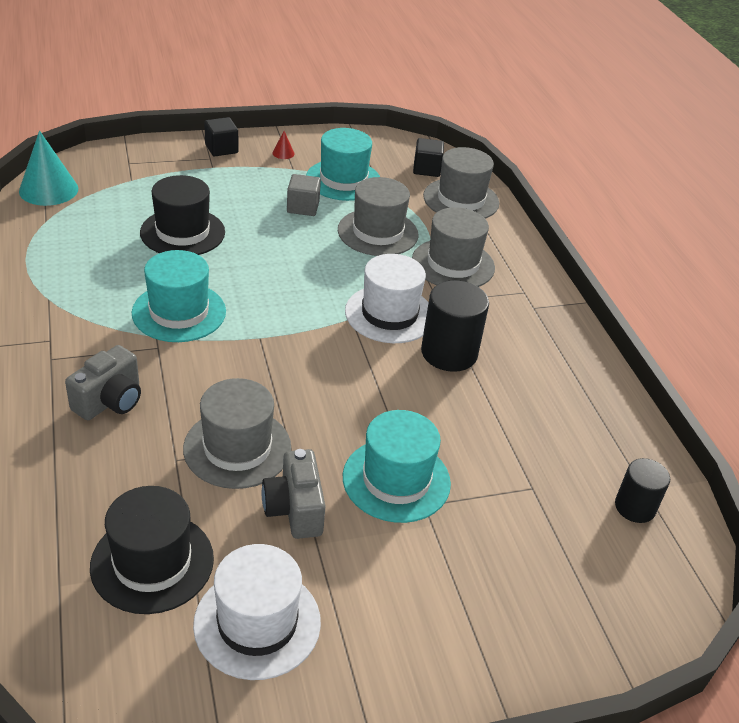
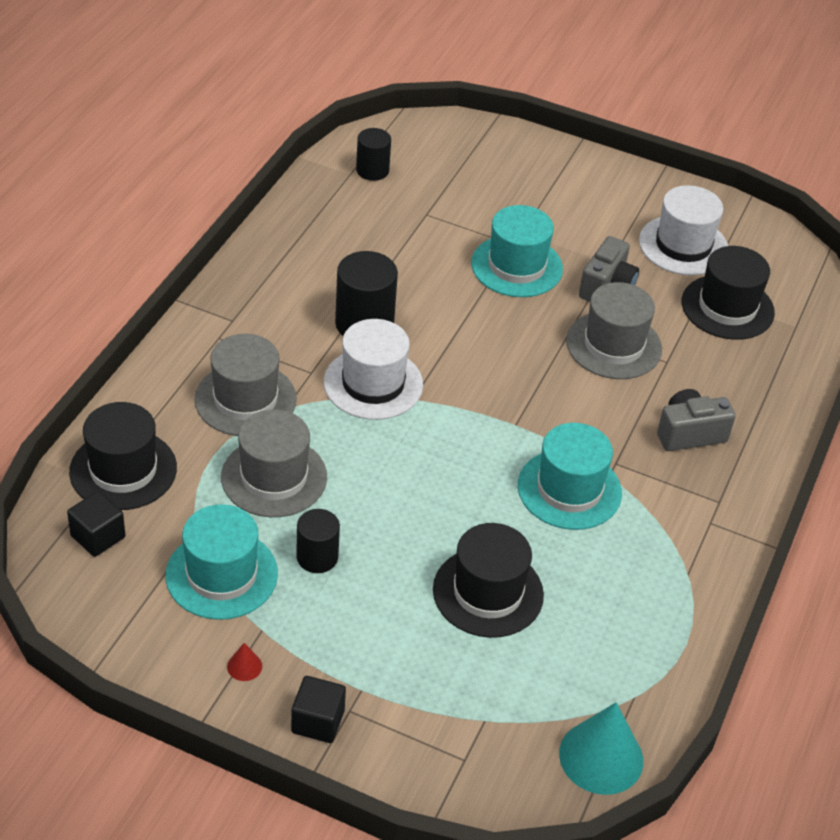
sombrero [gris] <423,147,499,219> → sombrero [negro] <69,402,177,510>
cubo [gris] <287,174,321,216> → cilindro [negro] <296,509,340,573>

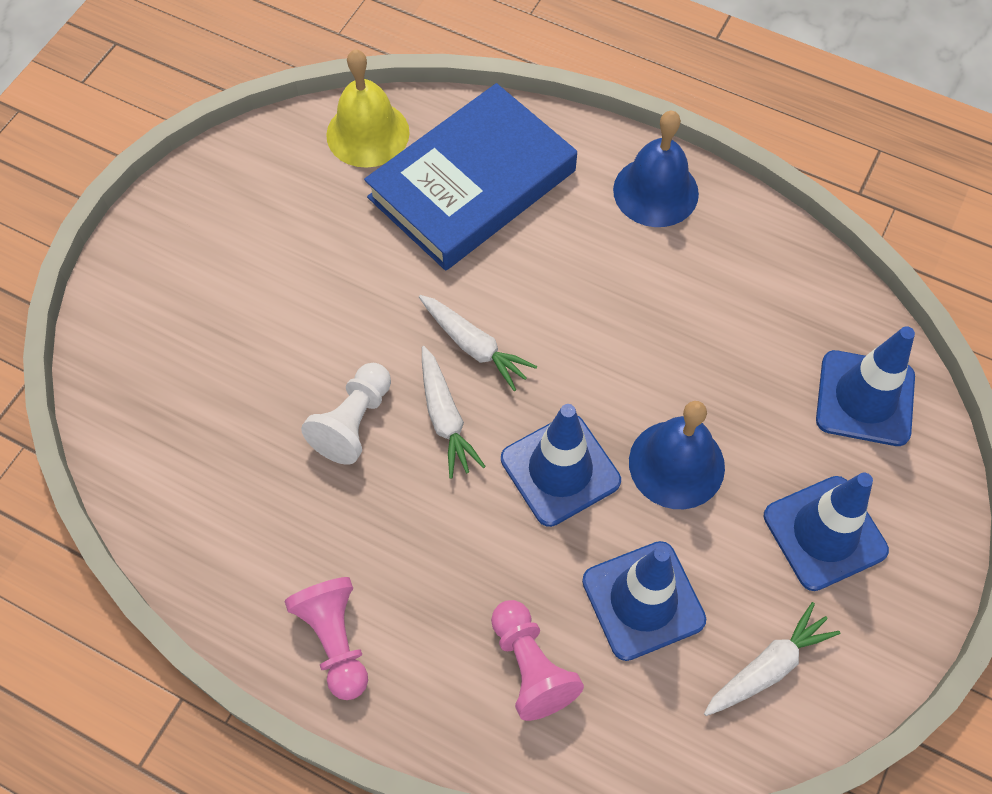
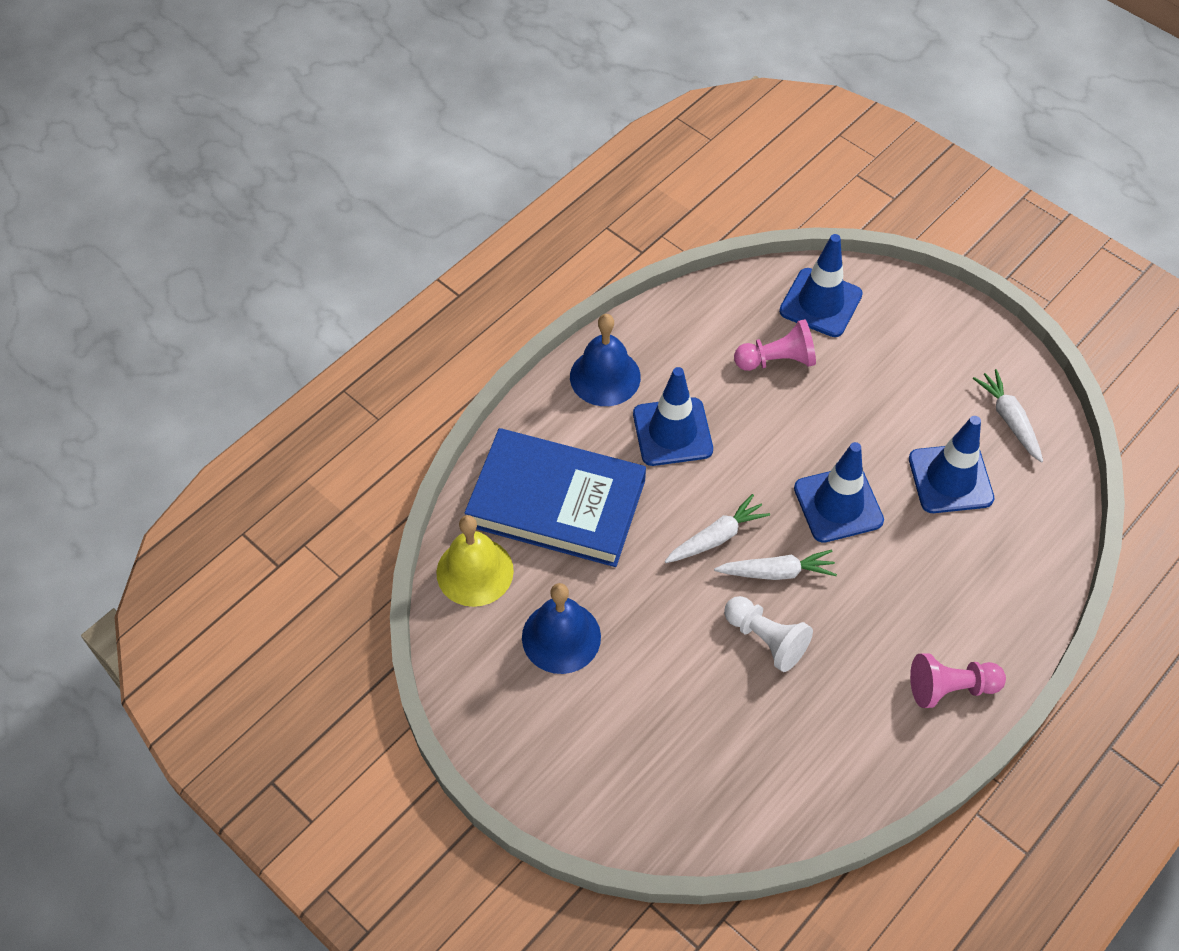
libro [azul] <364,83,577,271> → libro [azul] <464,428,646,567>, 45 degrees counterclockwise
campana [azul] <629,401,725,509> → campana [azul] <522,583,601,674>, moved
cono de tráfico [azul] <764,473,889,591> → cono de tráfico [azul] <633,367,713,466>, moved
peón [rosa] <491,600,584,721> → peón [rosa] <734,319,816,371>, moved

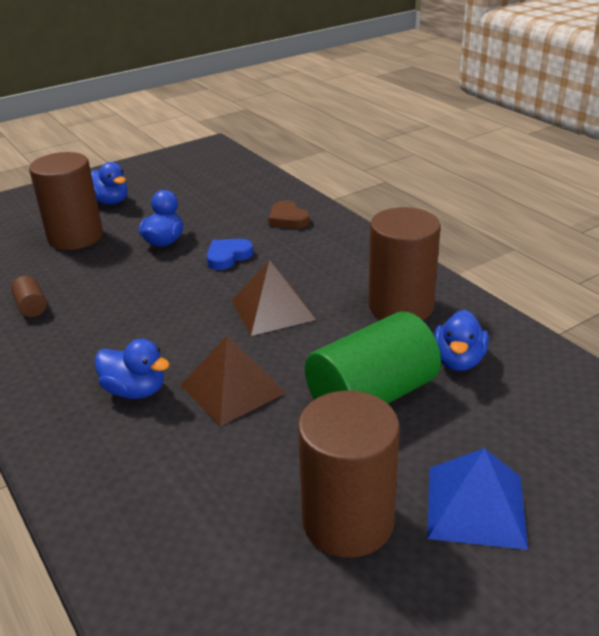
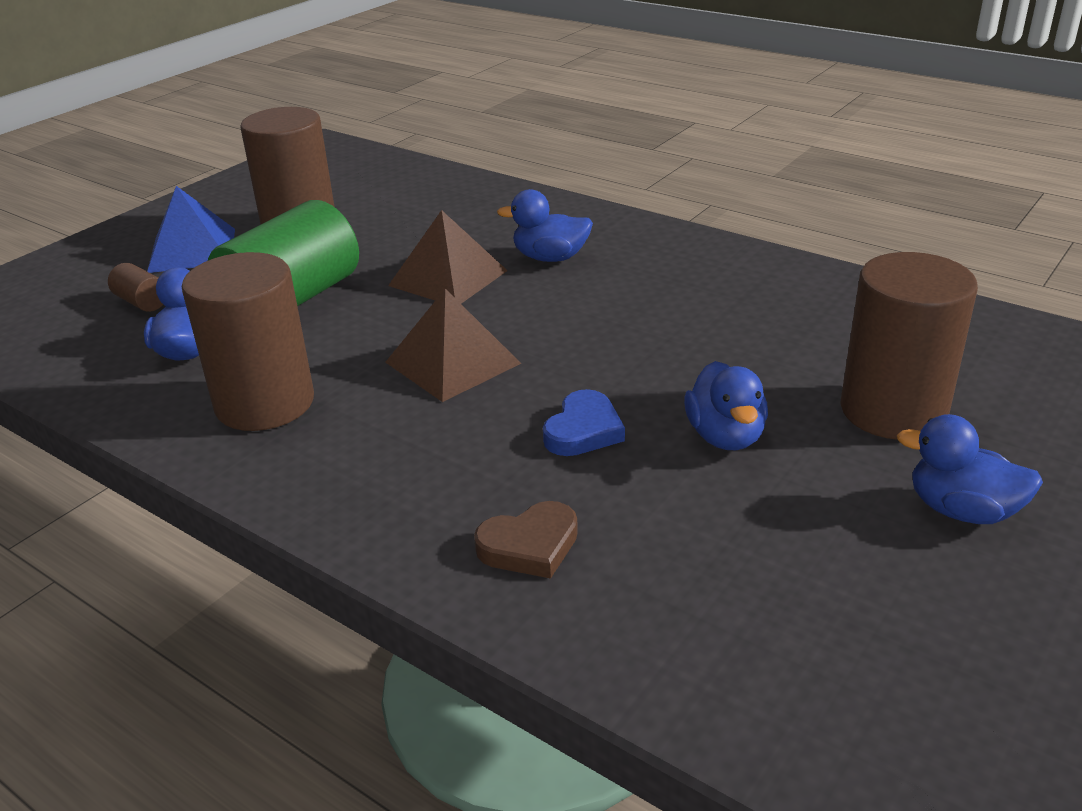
cilindro [marrón] <11,276,47,317> → cilindro [marrón] <108,263,163,312>, moved
corazón [marrón] <268,201,310,229> → corazón [marrón] <474,501,578,579>, 120 degrees clockwise

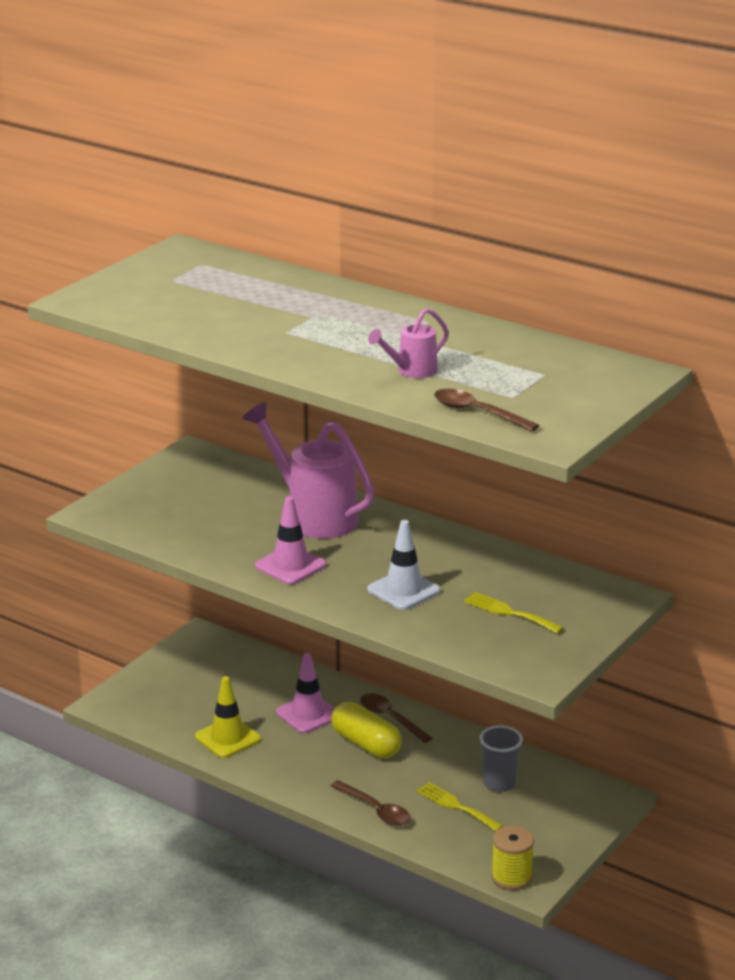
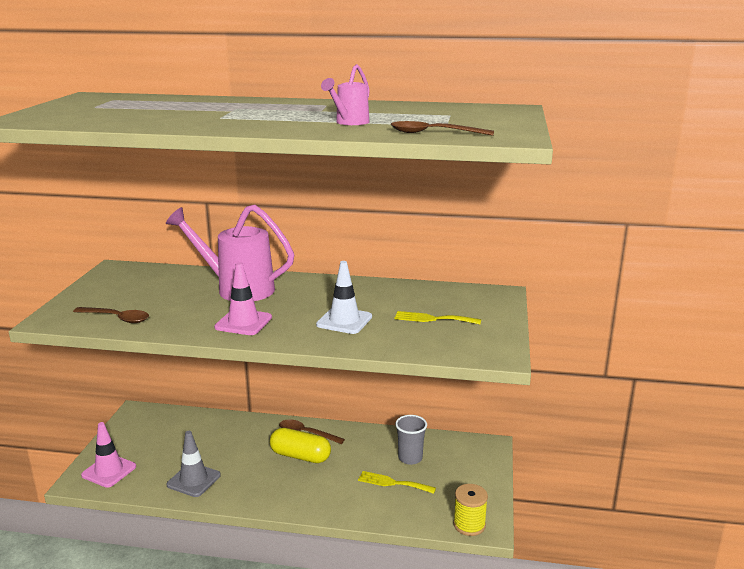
cuchara [marrón] <331,780,411,826> → cuchara [marrón] <73,307,149,323>, moved
cono de tráfico [rosa] <276,653,335,733> → cono de tráfico [rosa] <81,422,136,488>, moved
cono de tráfico [amarillo] <195,676,261,758> → cono de tráfico [gris] <166,431,221,497>

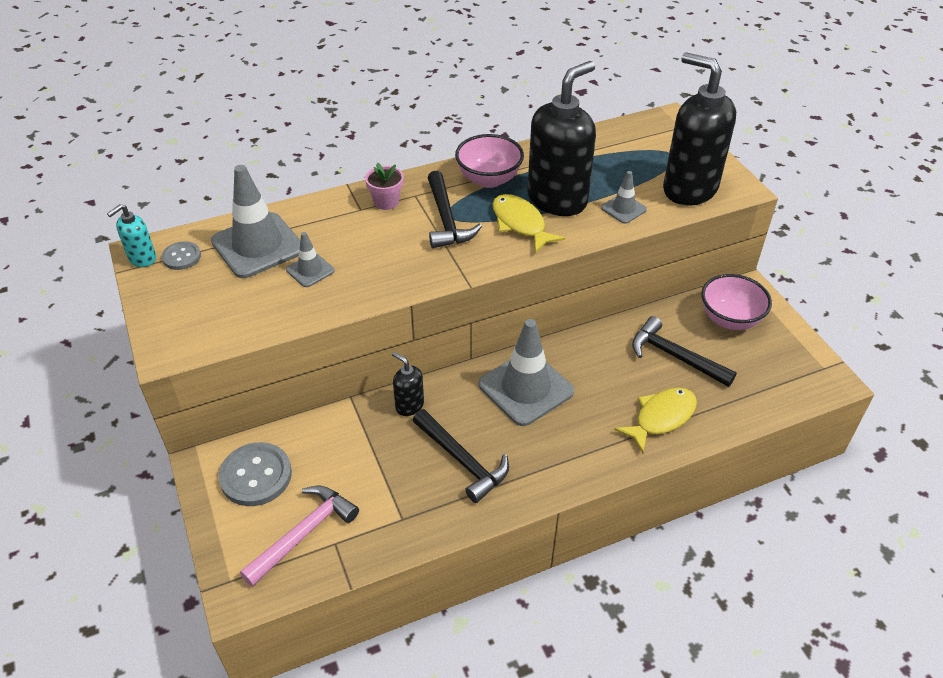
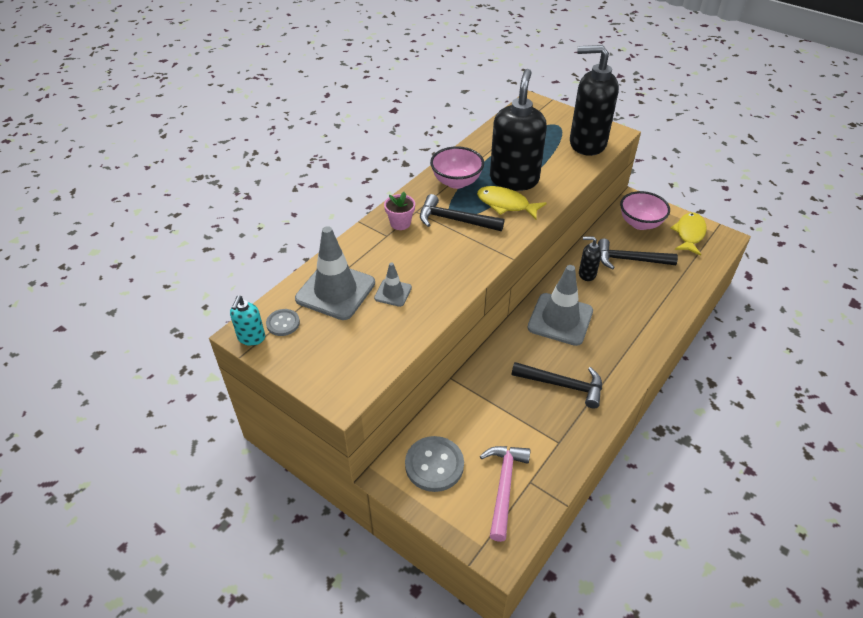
martillo [negro] <428,171,482,248> → martillo [negro] <420,194,504,231>, 150 degrees clockwise
dispensador de jabón [negro] <392,352,424,416> → dispensador de jabón [negro] <579,237,602,281>, moved
pez [amarillo] <614,388,697,453> → pez [amarillo] <670,212,707,256>, moved
cono de tráfico [gris] <601,171,647,224> → -

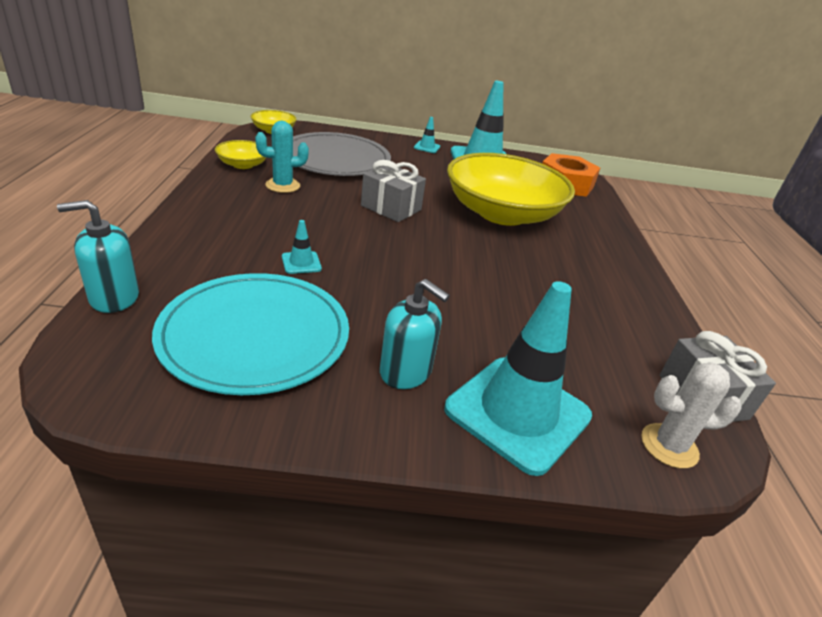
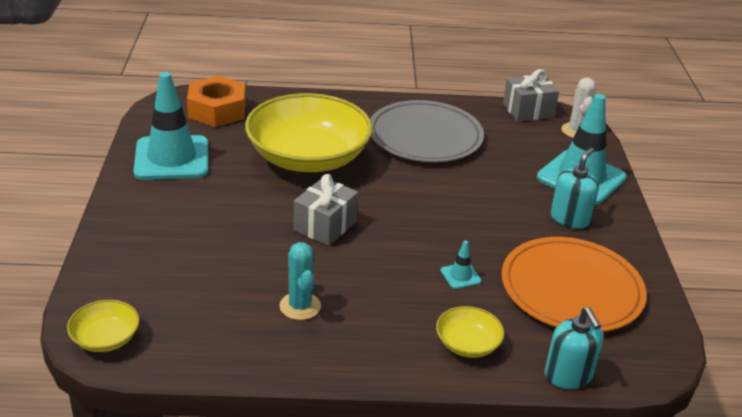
plato [gris] <293,132,391,176> → plato [gris] <370,100,484,162>, moved
cuenco [amarillo] <215,140,266,169> → cuenco [amarillo] <436,306,504,358>, moved
plato [turquesa] <152,273,349,395> → plato [naranja] <502,237,647,332>
cono de tráfico [turquesa] <414,117,440,153> → -

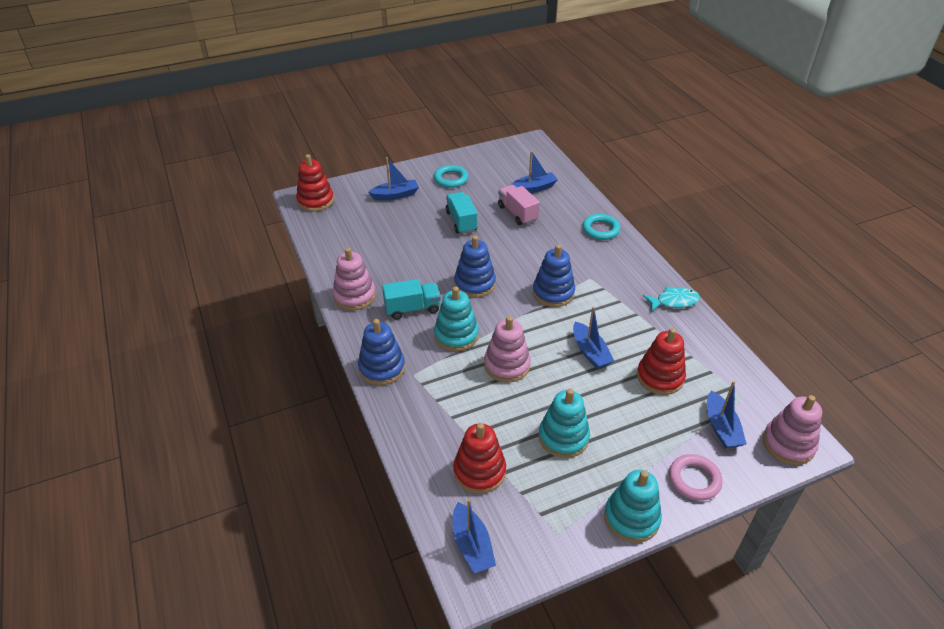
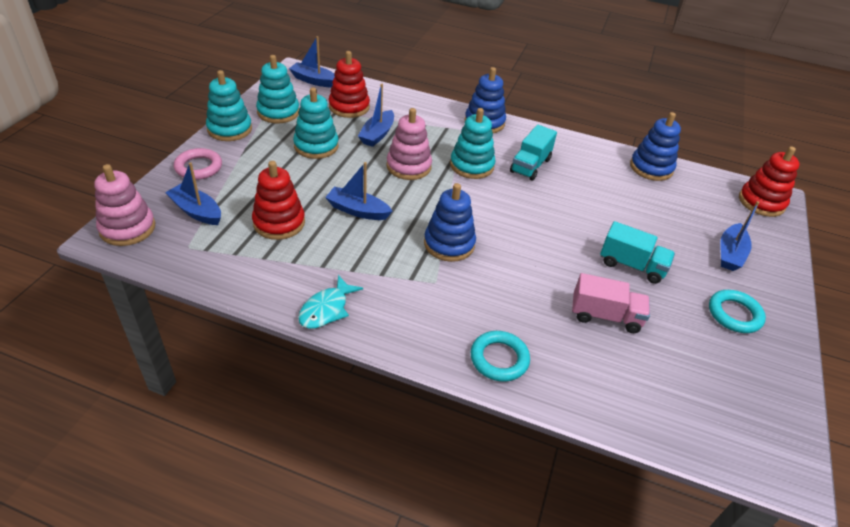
- → juguete apilable [turquesa] <256,55,299,123>
barco [azul] <511,151,558,193> → barco [azul] <358,84,394,147>, moved
juguete apilable [azul] <454,235,496,298> → juguete apilable [azul] <630,112,681,181>, moved
juguete apilable [rosa] <333,248,376,310> → -

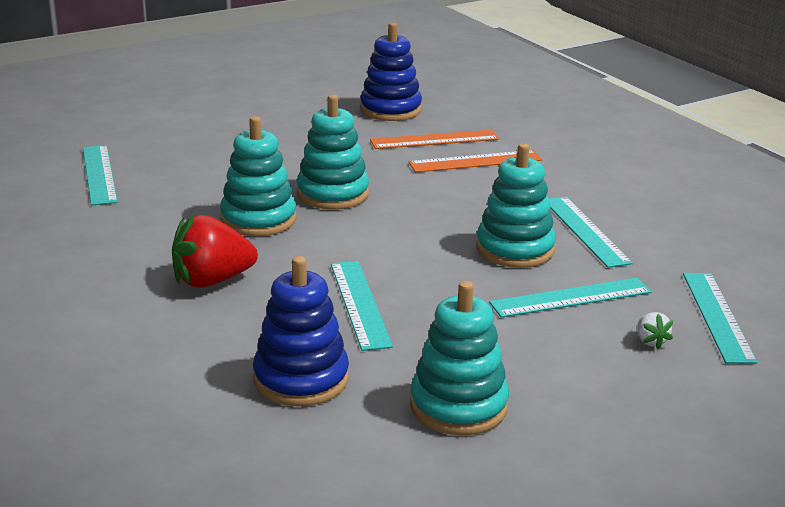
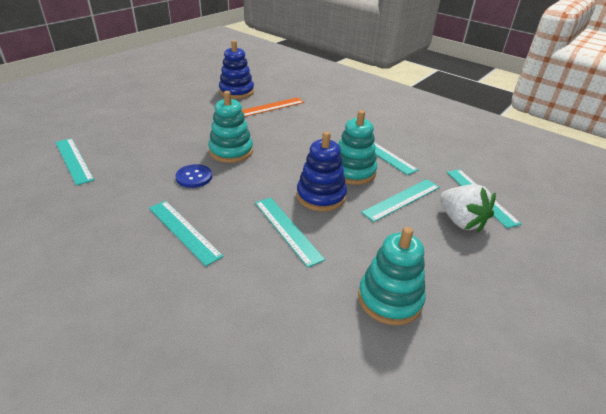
fresa [rojo] <172,214,258,288> → regla [turquesa] <149,201,224,266>
juguete apilable [turquesa] <220,116,297,236> → botón [azul] <176,164,212,188>
juguete apilable [azul] <253,256,349,406> → juguete apilable [azul] <296,131,347,212>, moved
fresa [blanco] <637,312,673,349> → fresa [blanco] <440,184,496,232>, x2.22
regla [naranja] <409,150,542,172> → -

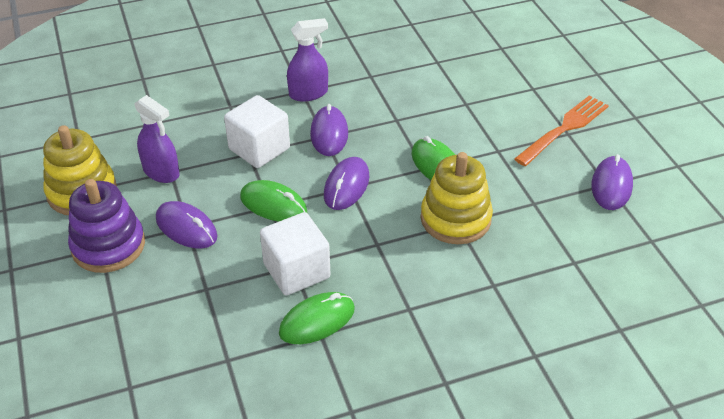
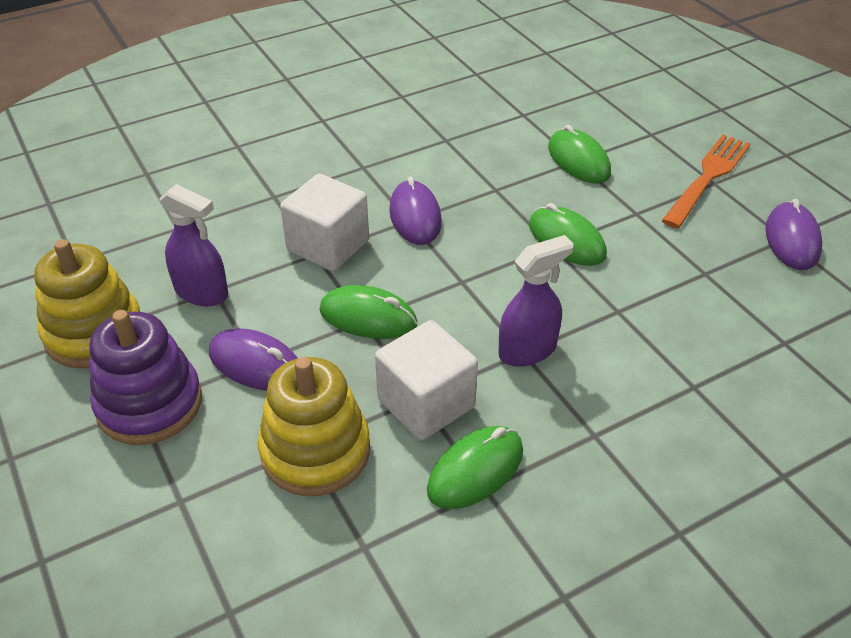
juguete apilable [amarillo] <420,152,493,244> → juguete apilable [amarillo] <258,357,370,496>, moved
pulverizador [morado] <287,18,328,102> → pulverizador [morado] <498,235,574,367>, moved
- → ratón [verde] <548,125,611,184>
ratón [morado] <324,157,369,210> → -

